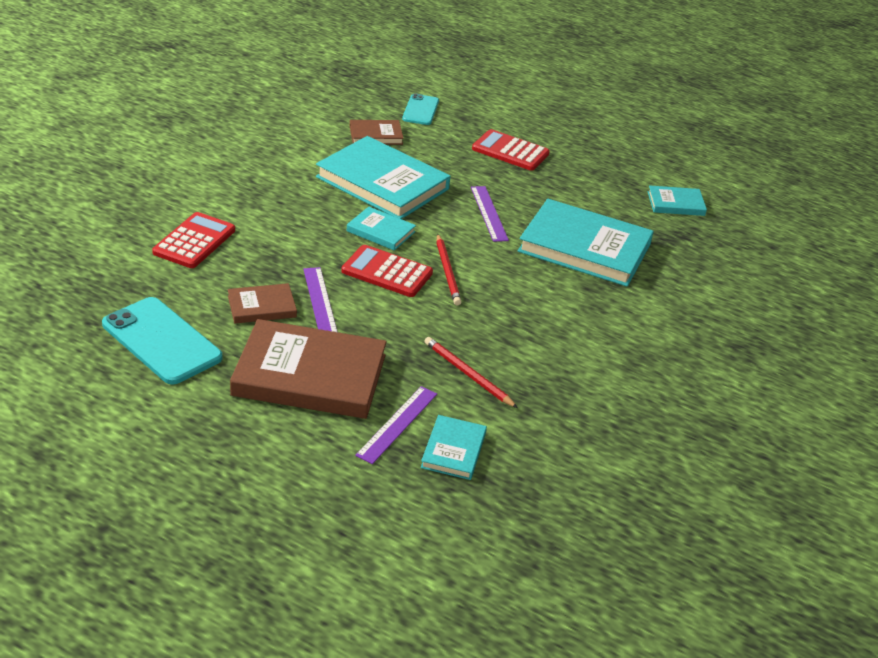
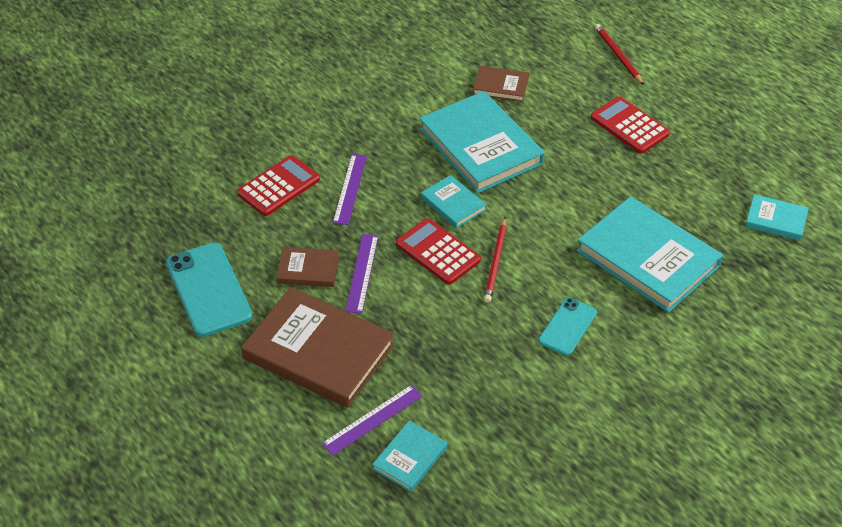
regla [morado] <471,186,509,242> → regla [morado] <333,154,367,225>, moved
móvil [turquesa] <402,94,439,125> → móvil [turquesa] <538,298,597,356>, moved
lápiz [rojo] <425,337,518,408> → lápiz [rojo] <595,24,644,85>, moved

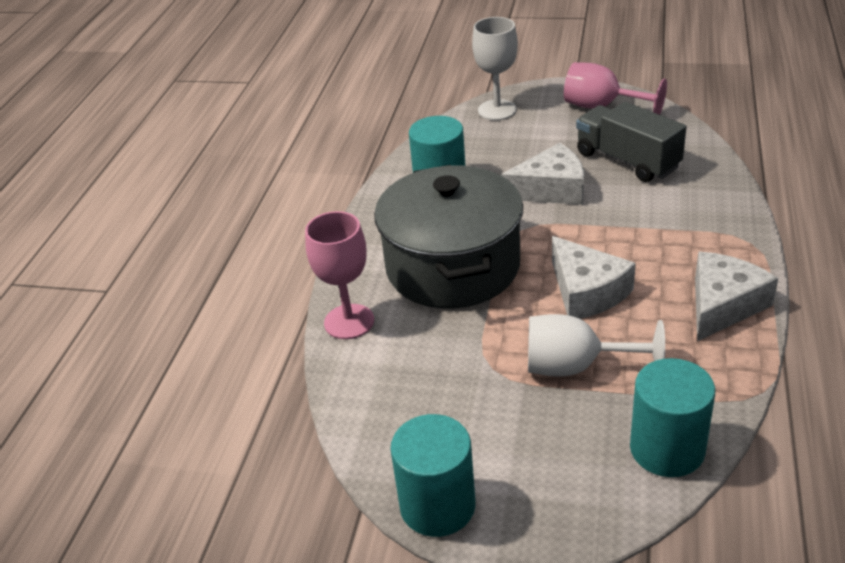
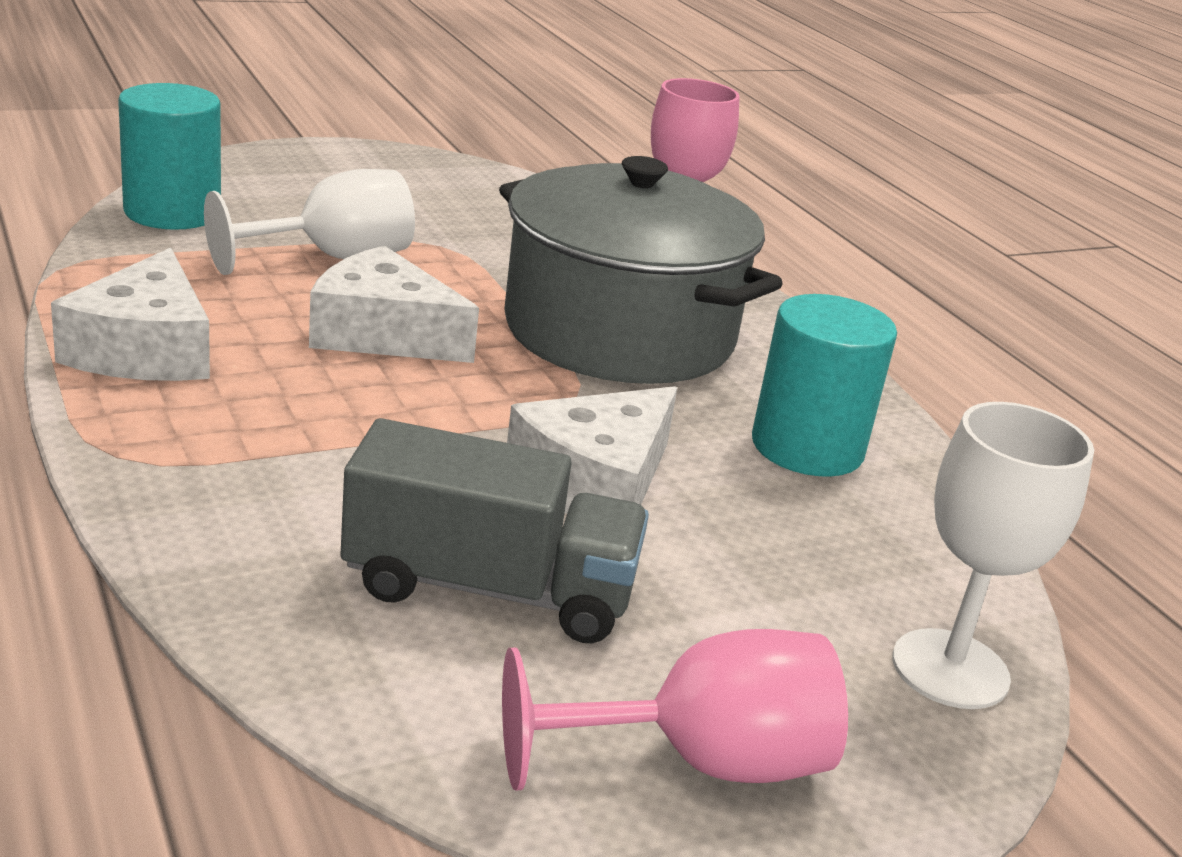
cilindro [turquesa] <390,414,475,537> → -

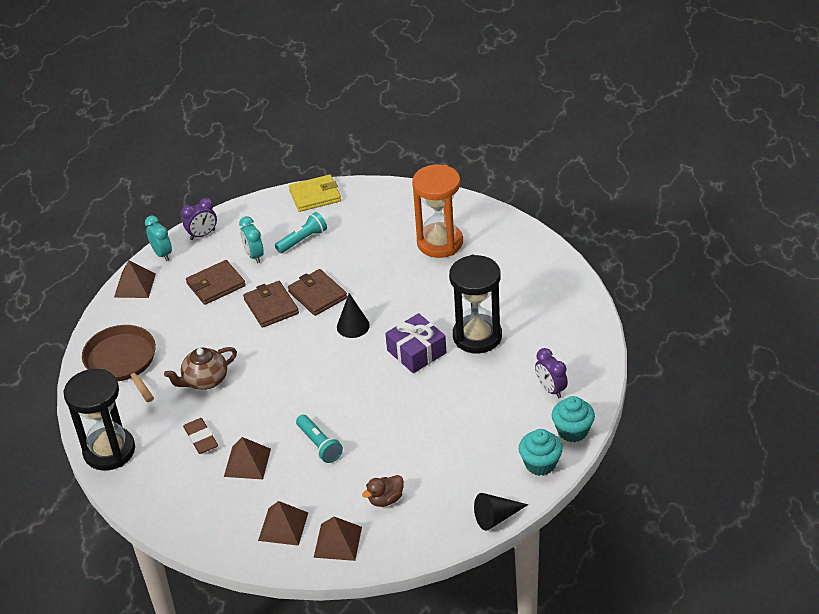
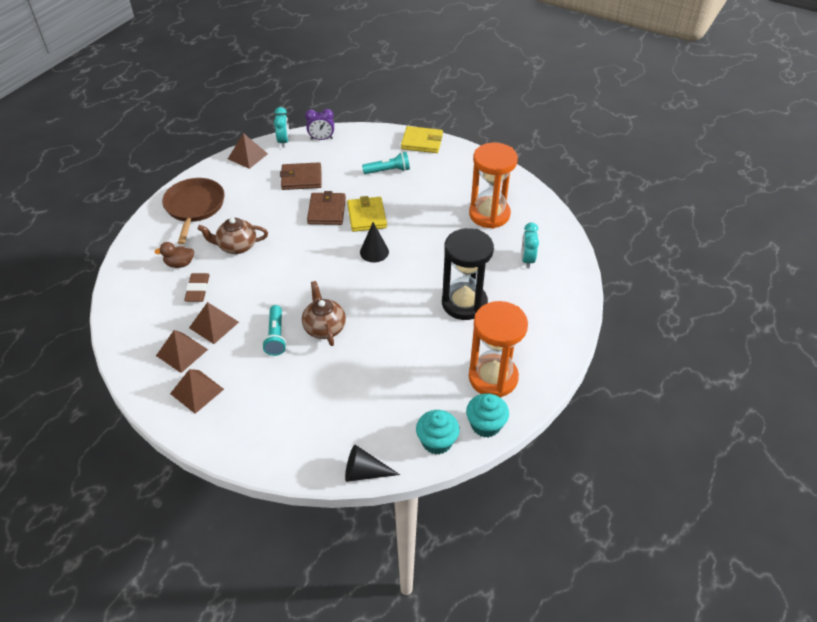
pato [marrón] <362,475,404,507> → pato [marrón] <154,242,194,268>, moved
pirámide [marrón] <314,517,362,561> → pirámide [marrón] <156,330,208,373>, moved
- → tetera [marrón] <302,281,346,346>
cartera [marrón] <288,269,347,316> → cartera [amarillo] <347,196,387,232>
despertador [morado] <535,348,568,398> → reloj de arena [naranja] <469,301,528,398>
despertador [turquesa] <239,216,264,263> → despertador [turquesa] <521,223,539,268>, moved
reloj de arena [negro] <63,369,135,471> → -
regalo [morado] <385,313,447,373> → -

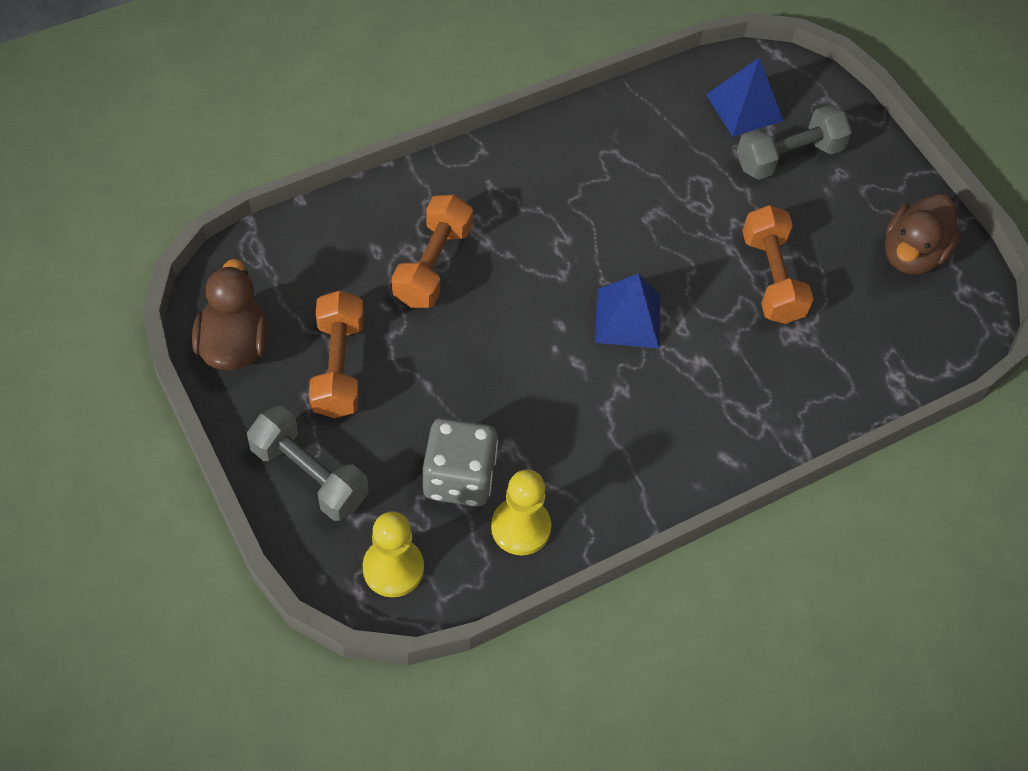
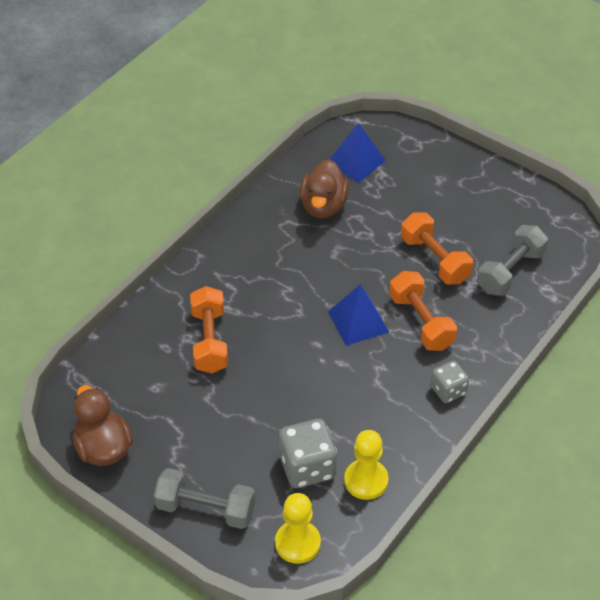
pato [marrón] <885,194,961,275> → pato [marrón] <300,159,349,218>, moved
mancuerna [naranja] <309,291,364,418> → mancuerna [naranja] <389,271,457,351>, moved
- → dado [gris] <431,361,469,403>
mancuerna [gris] <737,105,852,180> → mancuerna [gris] <477,225,548,296>, moved

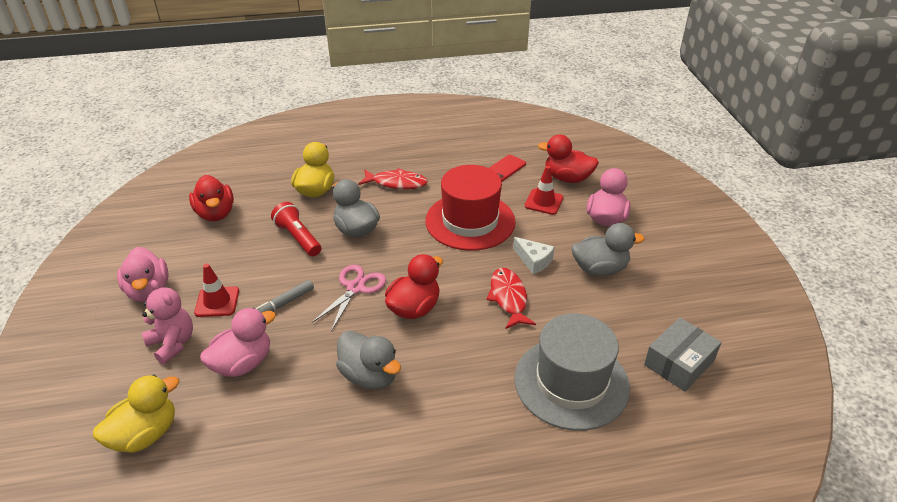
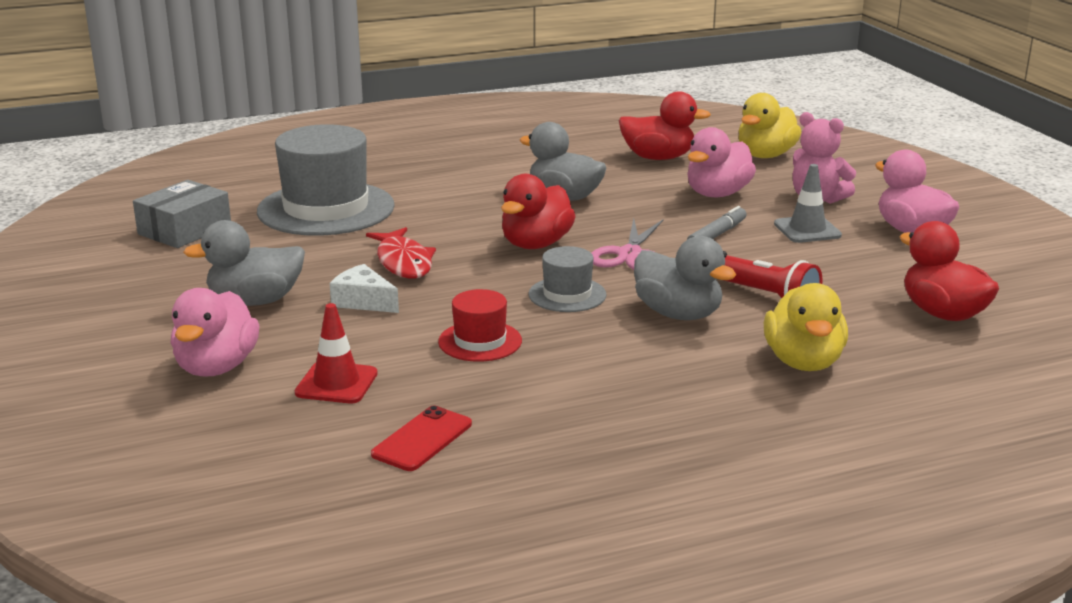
sombrero [rojo] <425,165,515,251> → sombrero [rojo] <438,289,522,362>, x0.50
- → sombrero [gris] <528,246,607,312>
pato [rojo] <538,135,599,183> → pato [rojo] <619,91,711,160>, moved
cono de tráfico [rojo] <194,264,239,317> → cono de tráfico [gris] <774,164,842,243>
pez [rojo] <358,168,428,189> → -

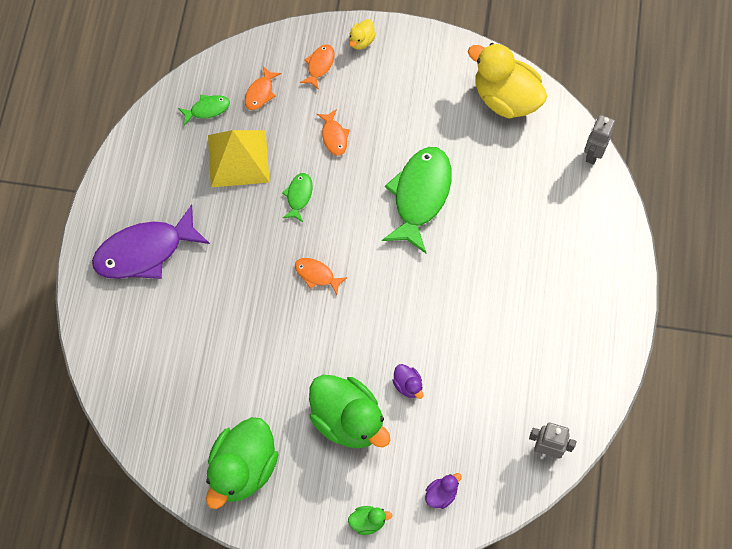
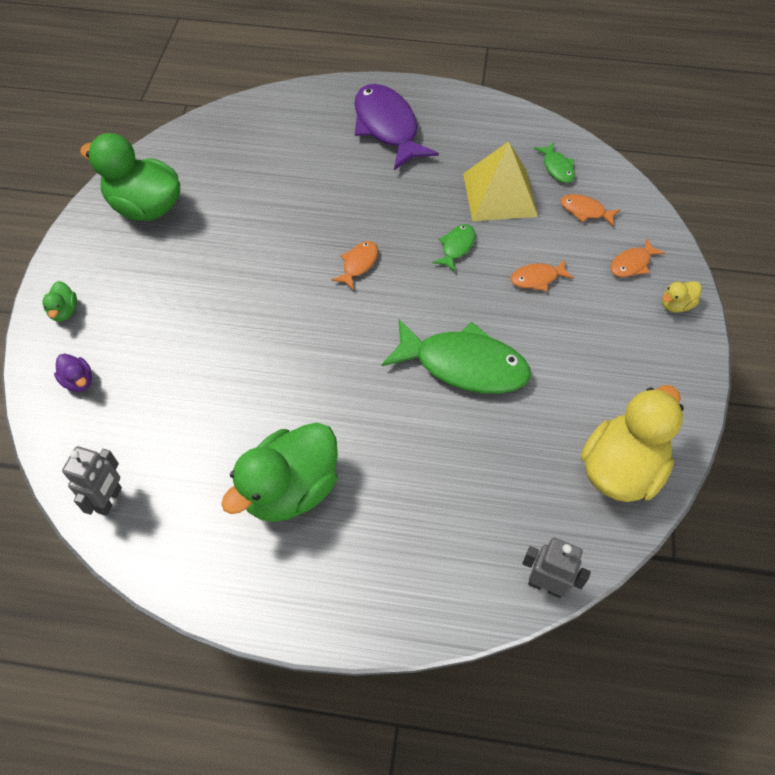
pato [verde] <309,375,391,448> → pato [verde] <221,423,338,522>, moved
pez [verde] <282,173,313,222> → pez [verde] <433,224,475,272>, 75 degrees counterclockwise
pez [naranja] <300,45,335,90> → pez [naranja] <610,238,665,277>, 120 degrees clockwise
pato [amarillo] <349,19,376,50> → pato [amarillo] <662,281,702,313>, 60 degrees counterclockwise
pato [morado] <392,364,423,399> → -

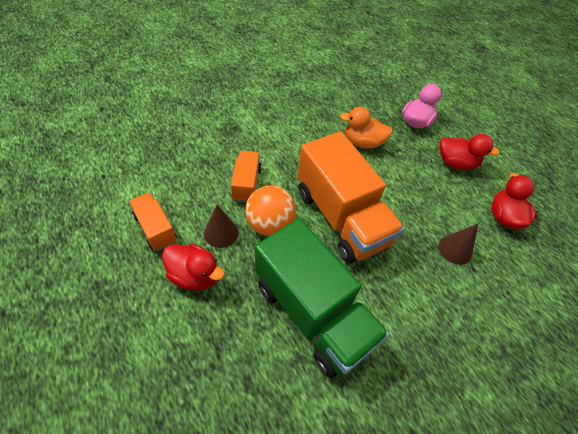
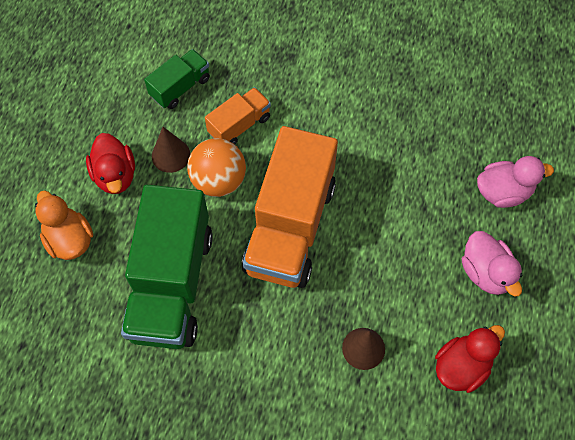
pato [naranja] <340,107,393,149> → pato [naranja] <35,190,93,260>, moved
- → camión [verde] <144,49,210,109>
pato [rojo] <440,134,500,170> → pato [rosa] <462,231,523,296>
camión [naranja] <129,192,177,251> → -

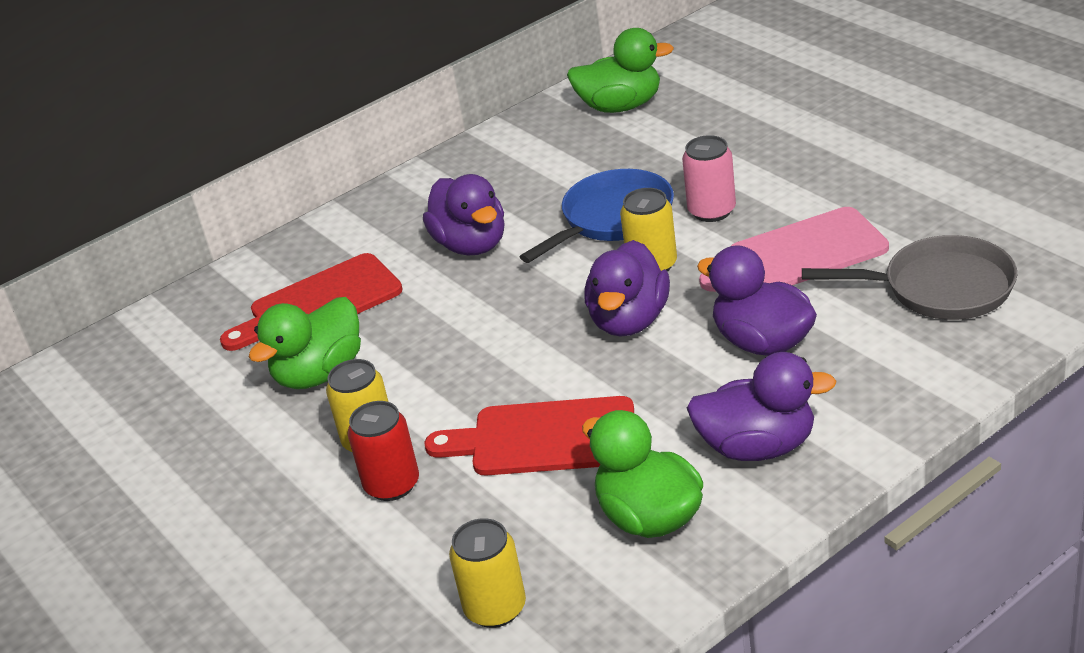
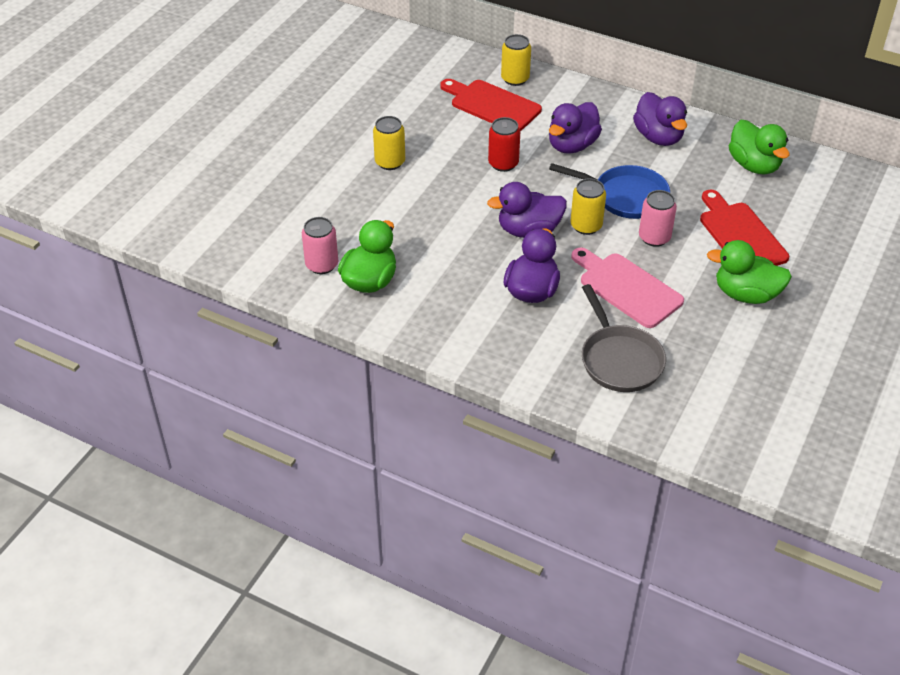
- → lata [rosa] <302,217,338,274>
lata [rojo] <348,401,419,501> → lata [rojo] <488,117,520,172>, moved
lata [amarillo] <449,518,526,628> → lata [amarillo] <501,34,531,86>, moved
pato [morado] <687,352,837,461> → pato [morado] <633,92,687,146>, moved
tabla de cortar [rojo] <424,396,634,475> → tabla de cortar [rojo] <700,190,789,266>, moved
pato [verde] <249,297,361,389> → pato [verde] <707,240,792,304>, moved

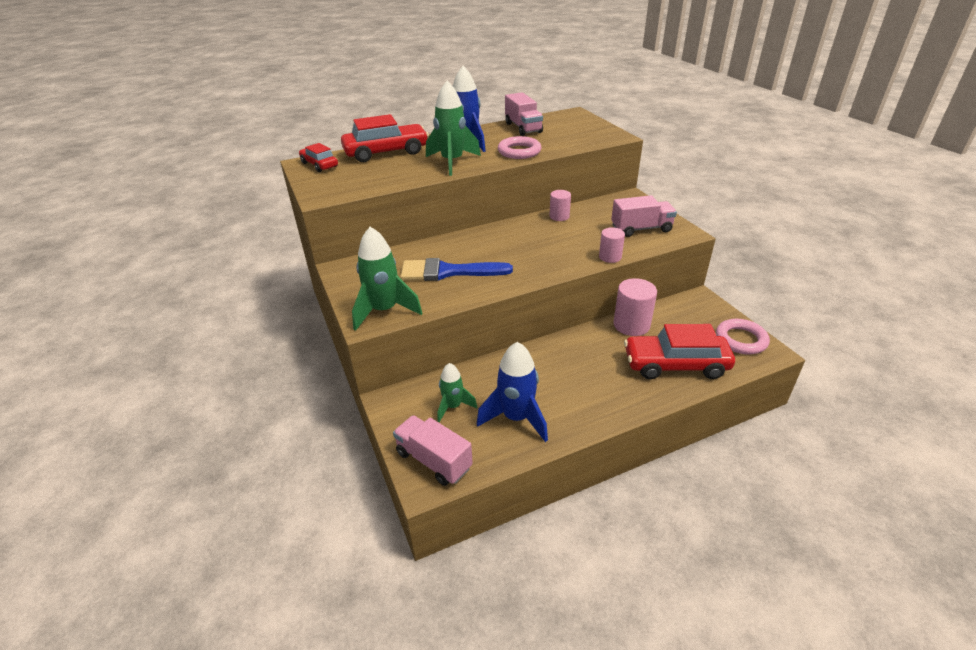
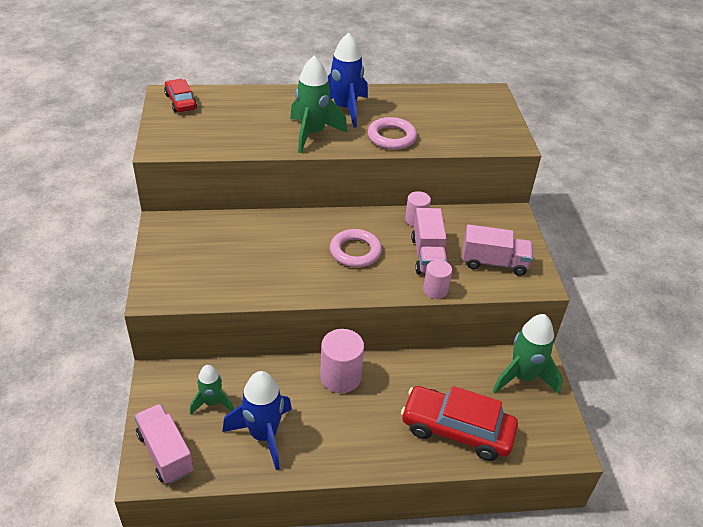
cilindro [rosa] <613,278,657,336> → cilindro [rosa] <320,329,364,393>, moved
anillo [rosa] <716,319,770,354> → anillo [rosa] <330,229,382,267>, moved
camión [rosa] <505,92,543,136> → camión [rosa] <411,208,447,274>, moved
cohete [verde] <352,227,422,331> → cohete [verde] <493,314,563,394>, moved
coche [rojo] <341,114,429,162> → -
pincel [azul] <401,258,513,281> → -

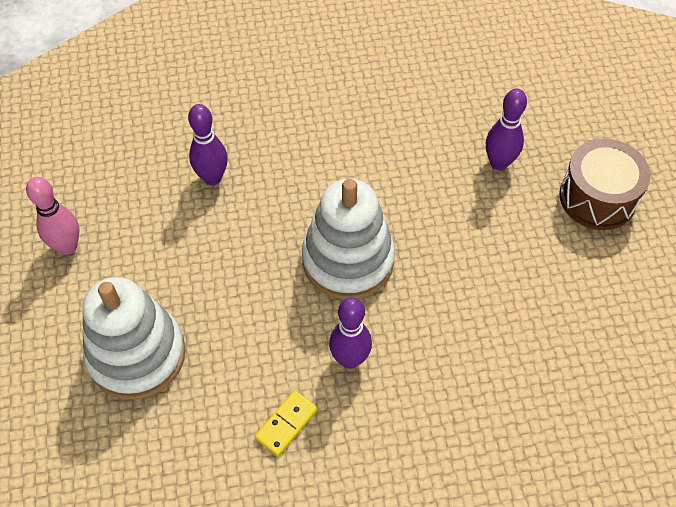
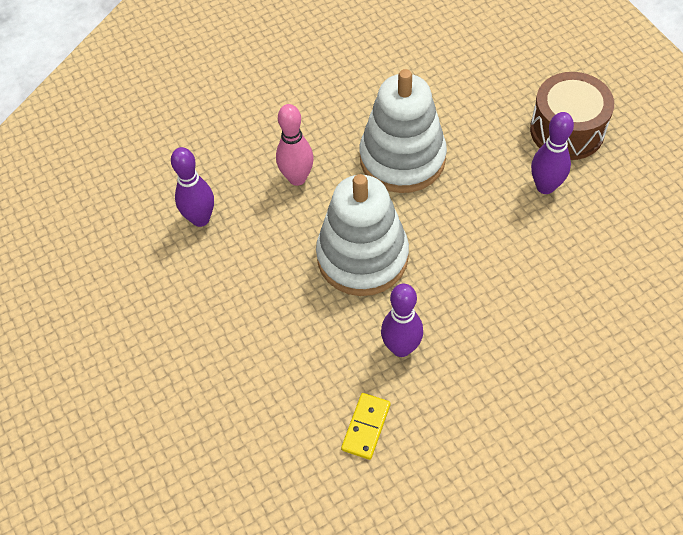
bolo [rosa] <26,177,79,255> → bolo [rosa] <276,104,314,186>, moved
juguete apilable [blanco] <82,277,186,399> → juguete apilable [blanco] <360,69,447,193>, moved
bolo [morado] <486,89,527,170> → bolo [morado] <531,112,574,194>, moved

